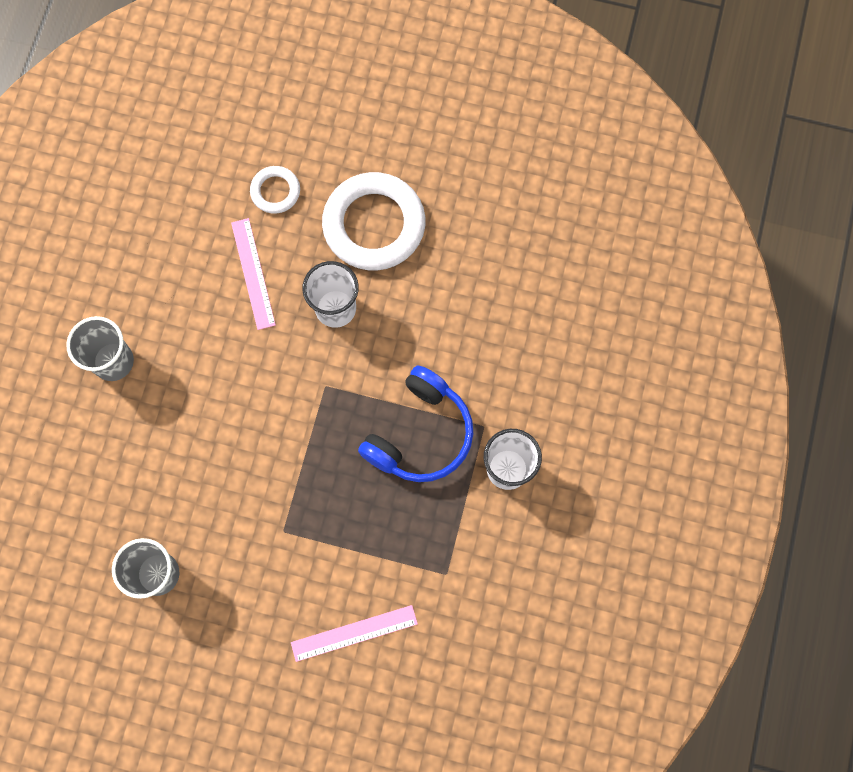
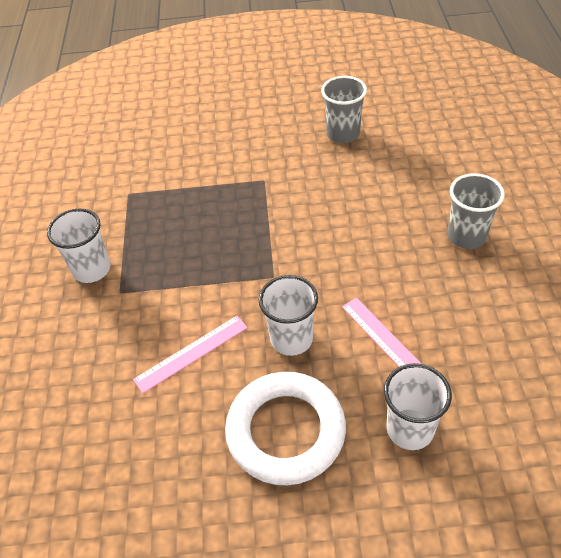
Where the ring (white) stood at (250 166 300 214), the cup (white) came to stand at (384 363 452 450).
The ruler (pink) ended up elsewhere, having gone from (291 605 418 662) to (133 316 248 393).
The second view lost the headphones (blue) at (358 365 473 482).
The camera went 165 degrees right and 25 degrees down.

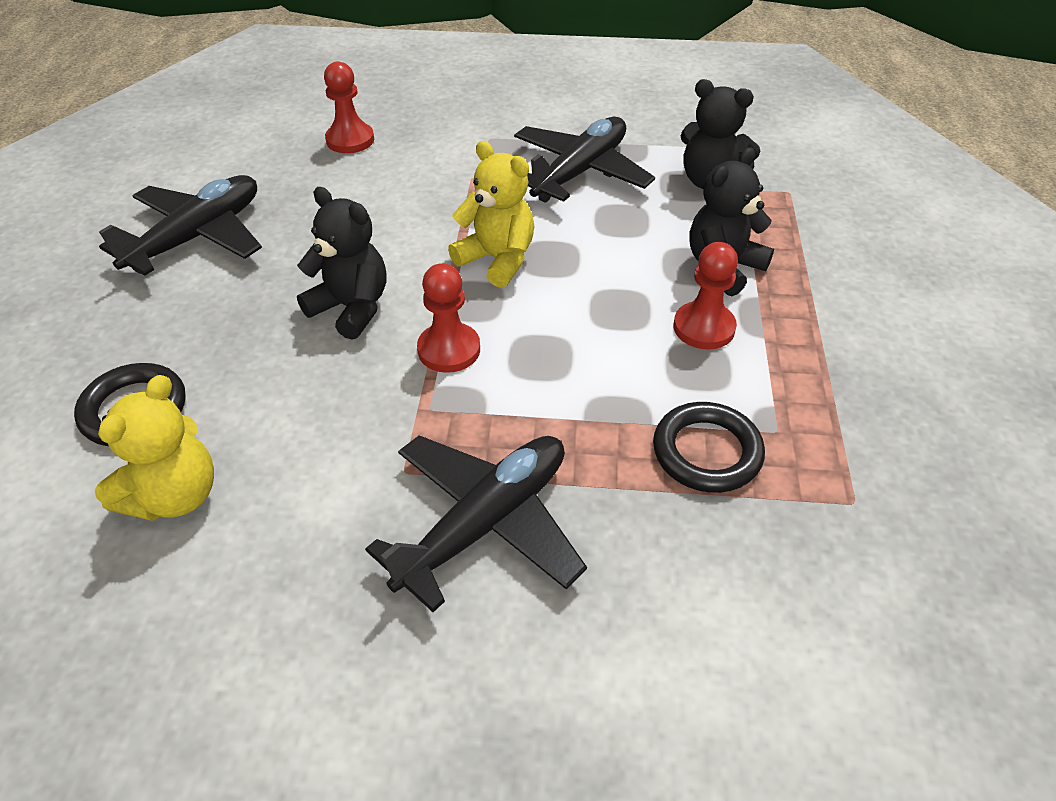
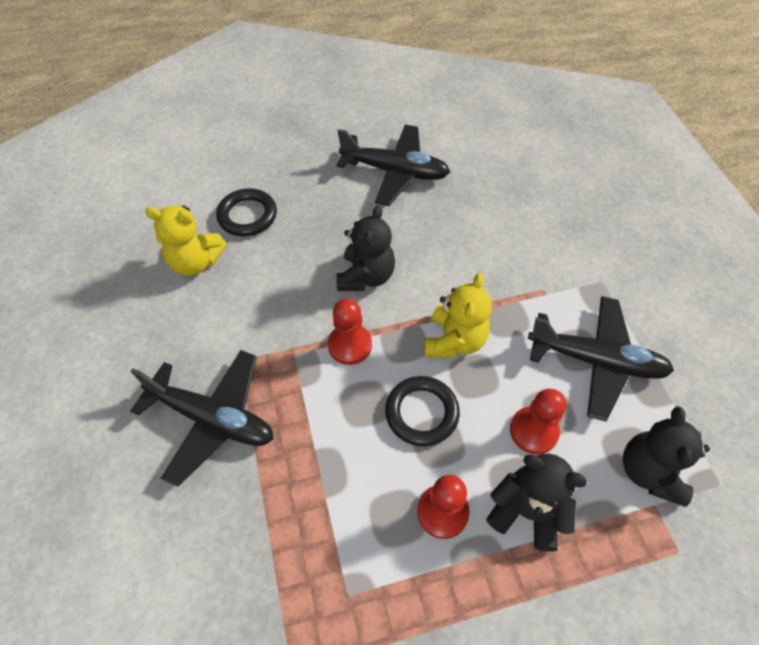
The pawn (red) ended up elsewhere, having gone from (324 62 374 153) to (510 389 566 454).
The ring (black) ended up elsewhere, having gone from (653 402 765 493) to (385 376 460 446).
The camera went 70 degrees right and 10 degrees up.

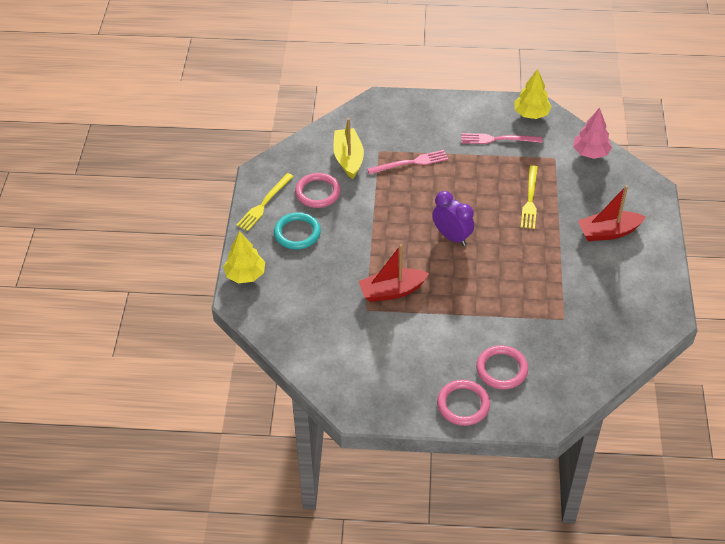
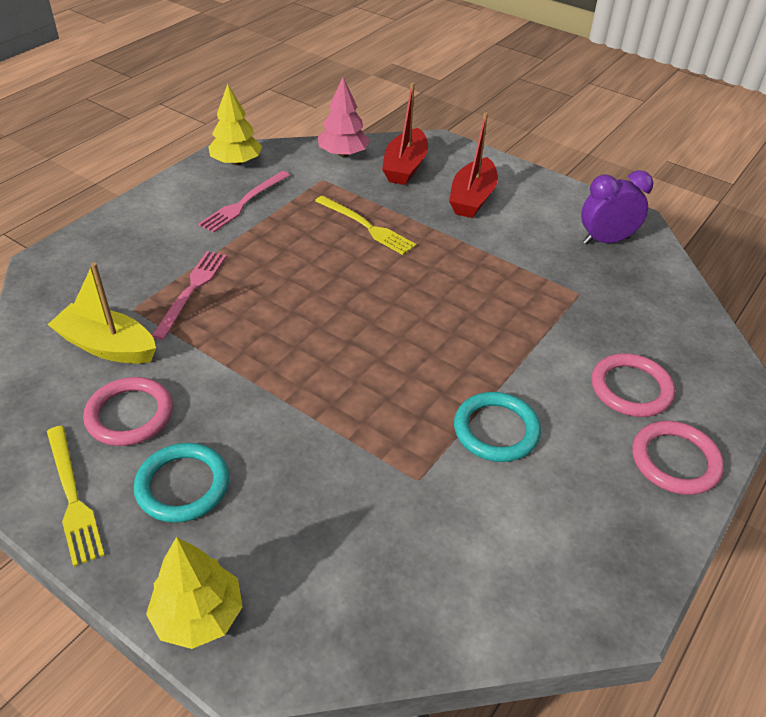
The boat (red) ended up elsewhere, having gone from (358 244 429 302) to (382 83 428 185).
The clock (purple) ended up elsewhere, having gone from (432 191 474 246) to (581 170 653 245).
The second view gained the ring (turquoise) at (454 392 541 462).
The camera went 60 degrees left and 5 degrees down.

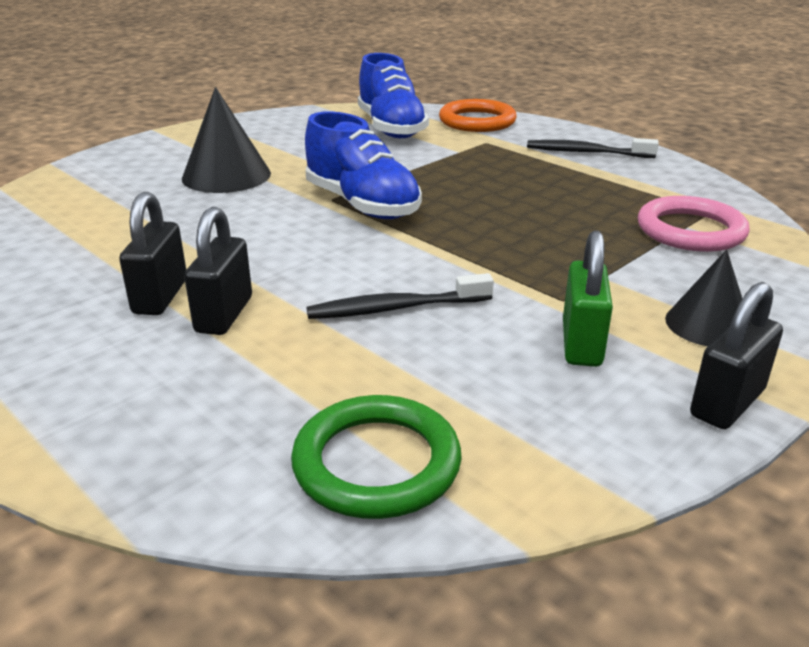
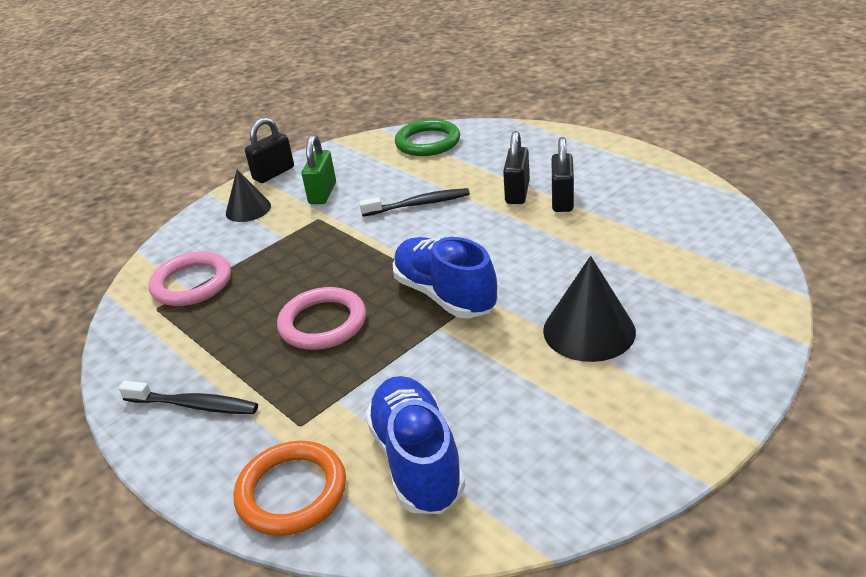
The second view gained the ring (pink) at (277 287 366 350).
The camera went 175 degrees left and 5 degrees up.

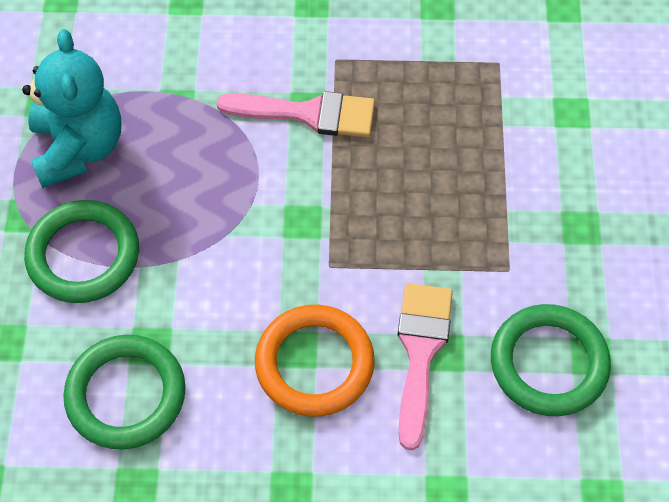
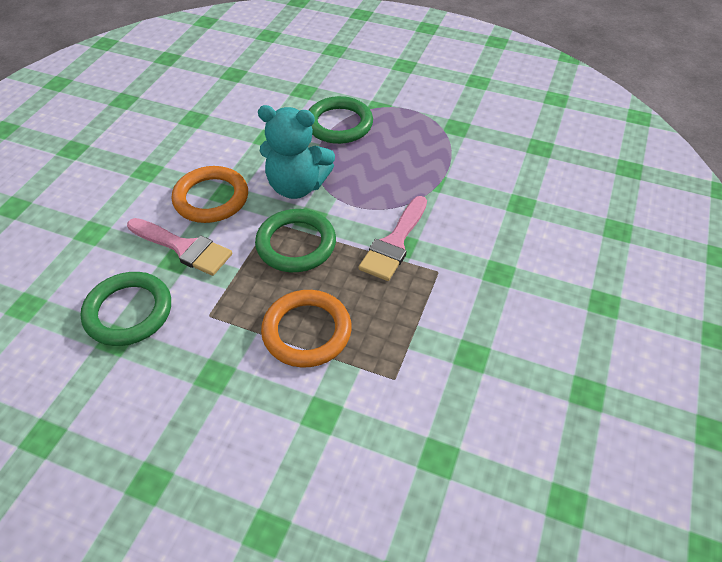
The teddy bear (turquoise) ended up elsewhere, having gone from (22 29 121 188) to (258 105 335 199).
The ring (green) ended up elsewhere, having gone from (64 335 186 450) to (255 209 336 272).
The second view gained the ring (orange) at (261 290 352 367).
The camera went 110 degrees right and 10 degrees down.

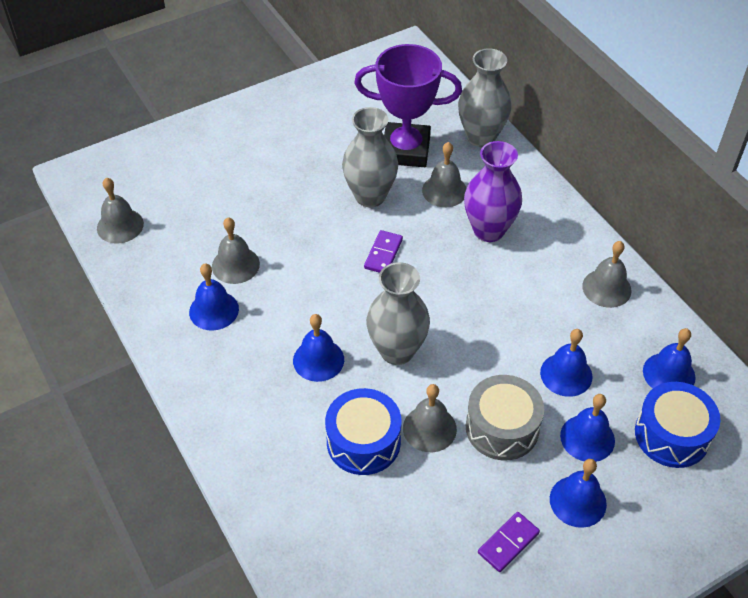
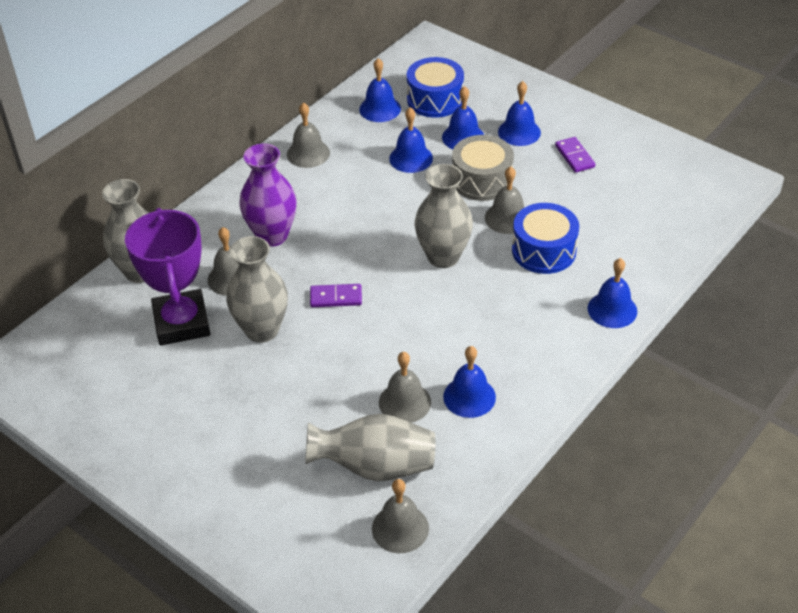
The bell (blue) ended up elsewhere, having gone from (293 314 344 382) to (588 258 637 328).
The domino (purple) at (478 512 540 572) ended up facing another way, 45 degrees clockwise from before.
The second view gained the vase (grey) at (305 414 435 481).
The camera went 110 degrees left and 5 degrees down.

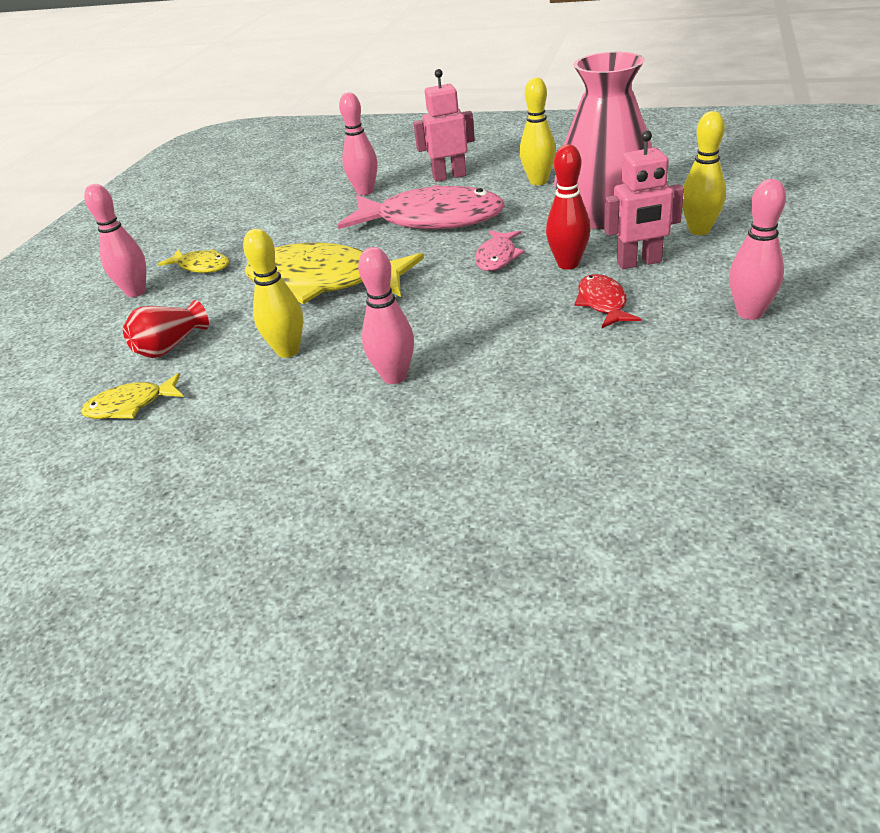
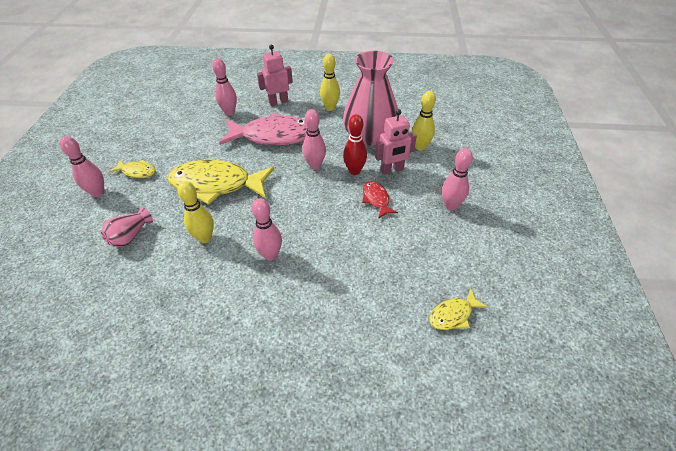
The fish (yellow) ended up elsewhere, having gone from (81 373 184 419) to (429 289 488 330).
What was the vase (red) at (123 300 209 358) turned into the vase (pink) at (101 207 153 247).
Where the fish (pink) stood at (475 230 525 271), the bowling pin (pink) came to stand at (302 109 326 170).
The camera went 15 degrees left and 10 degrees up.

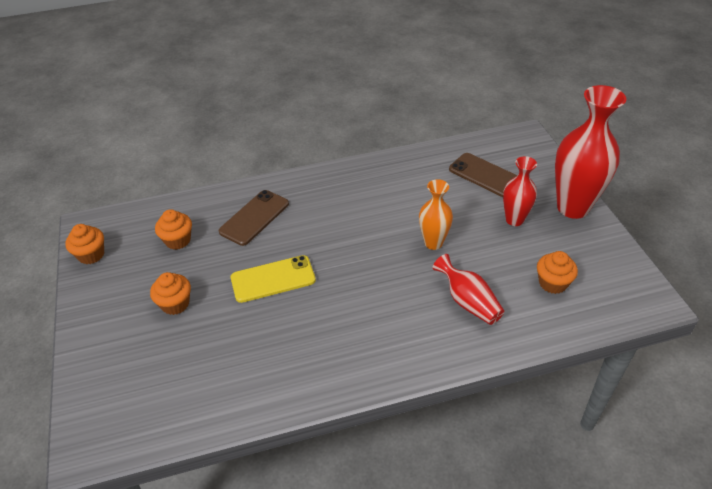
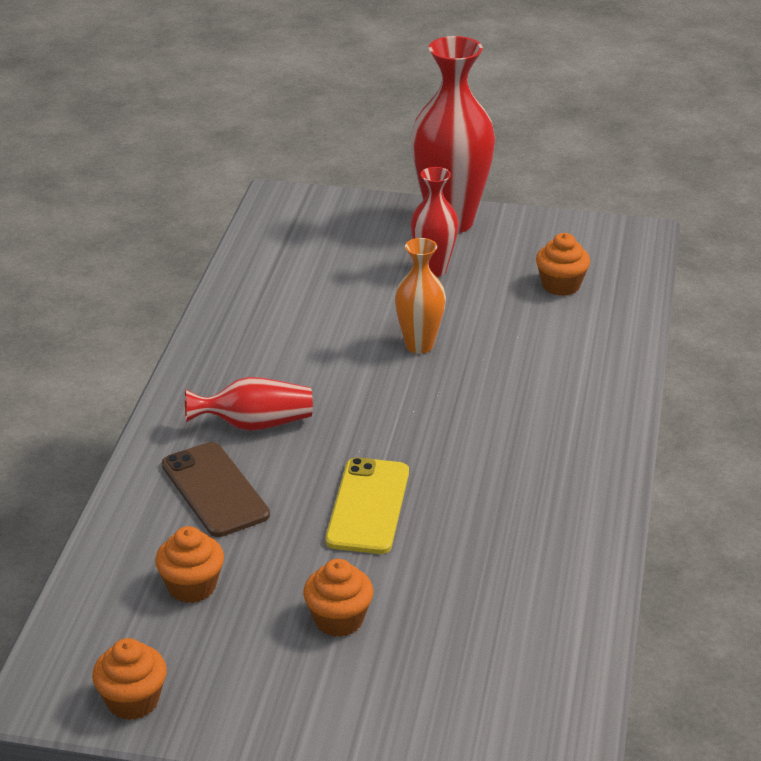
The vase (red) ended up elsewhere, having gone from (432 254 504 325) to (185 377 313 431).
The second view lost the phone (brown) at (449 153 517 197).
The camera went 65 degrees left and 10 degrees down.

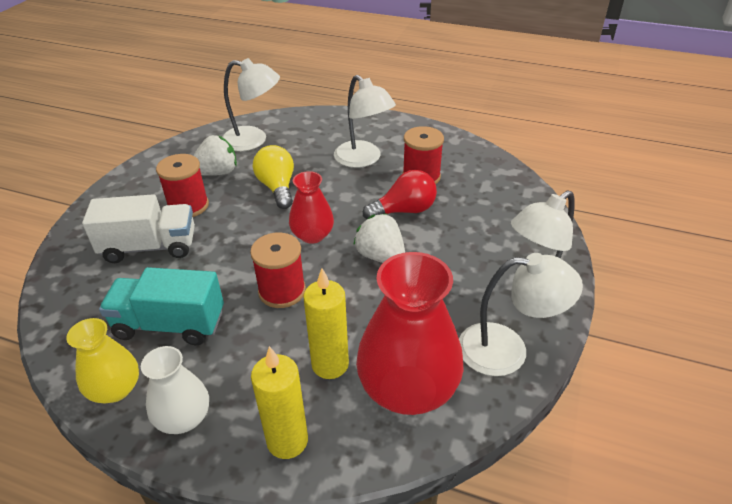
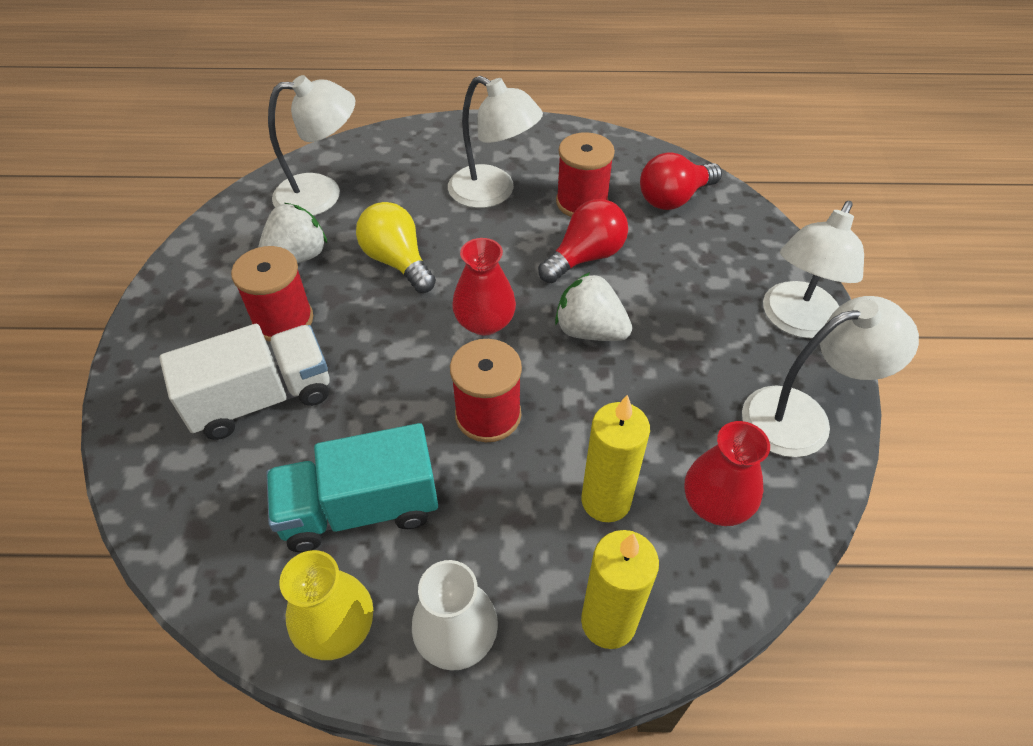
The size of the vase (red) at (356 252 464 415) changed by a factor of 0.56.
The second view gained the light bulb (red) at (640 152 722 210).
The camera went 20 degrees left and 10 degrees up.

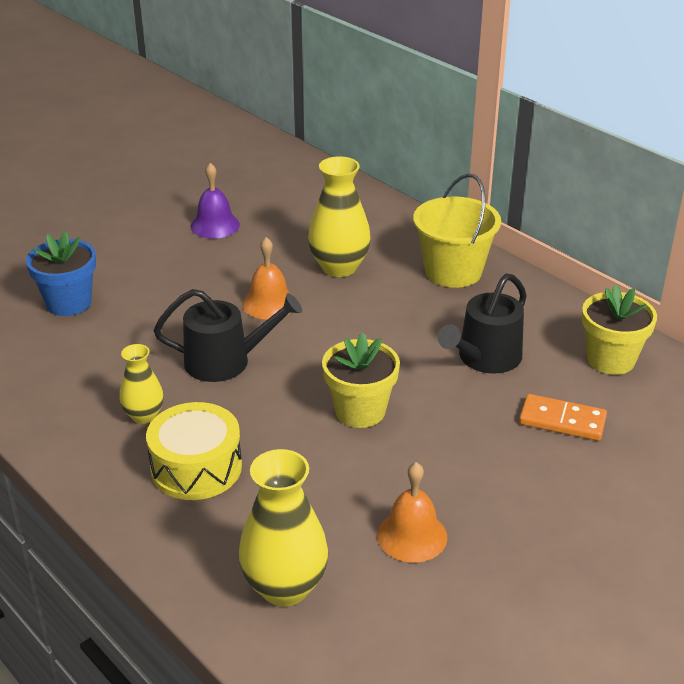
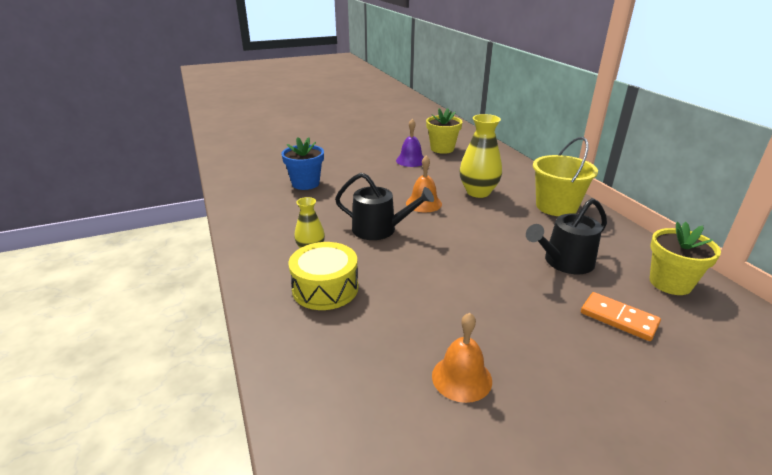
The second view lost the vase (yellow) at (238 449 329 606).
The flower pot (yellow) ended up elsewhere, having gone from (322 333 400 428) to (426 108 462 154).
The camera went 20 degrees right and 5 degrees down.

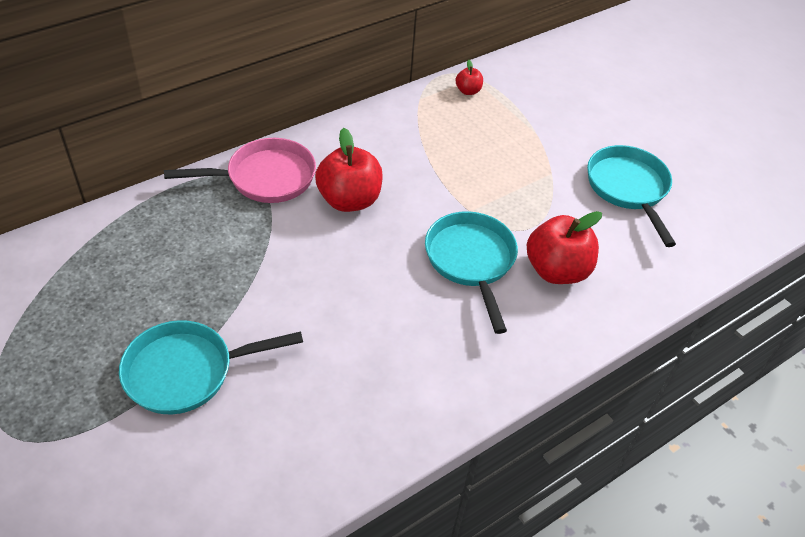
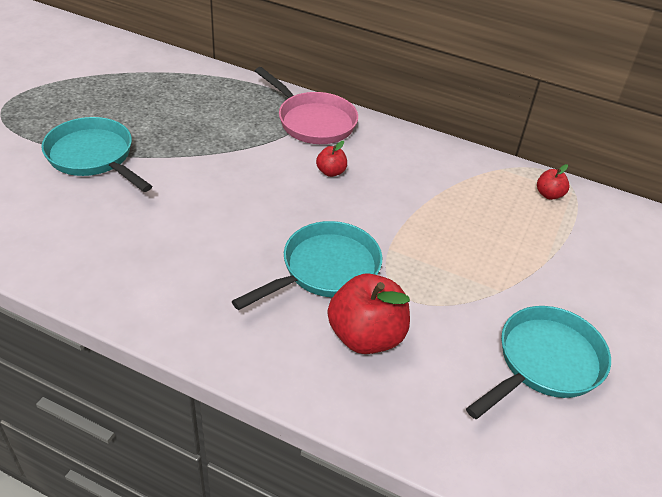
The size of the apple (red) at (315 128 383 212) changed by a factor of 0.48.
The camera went 60 degrees right and 5 degrees down.

